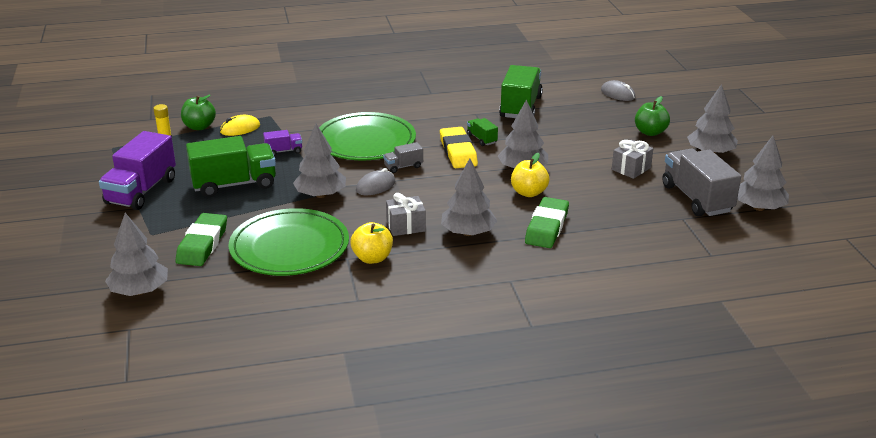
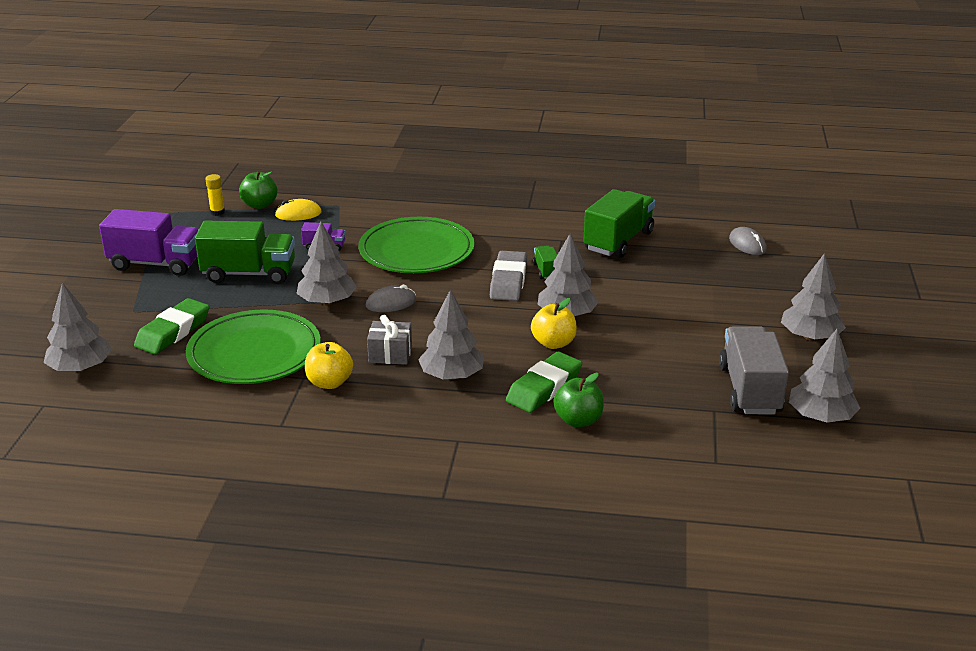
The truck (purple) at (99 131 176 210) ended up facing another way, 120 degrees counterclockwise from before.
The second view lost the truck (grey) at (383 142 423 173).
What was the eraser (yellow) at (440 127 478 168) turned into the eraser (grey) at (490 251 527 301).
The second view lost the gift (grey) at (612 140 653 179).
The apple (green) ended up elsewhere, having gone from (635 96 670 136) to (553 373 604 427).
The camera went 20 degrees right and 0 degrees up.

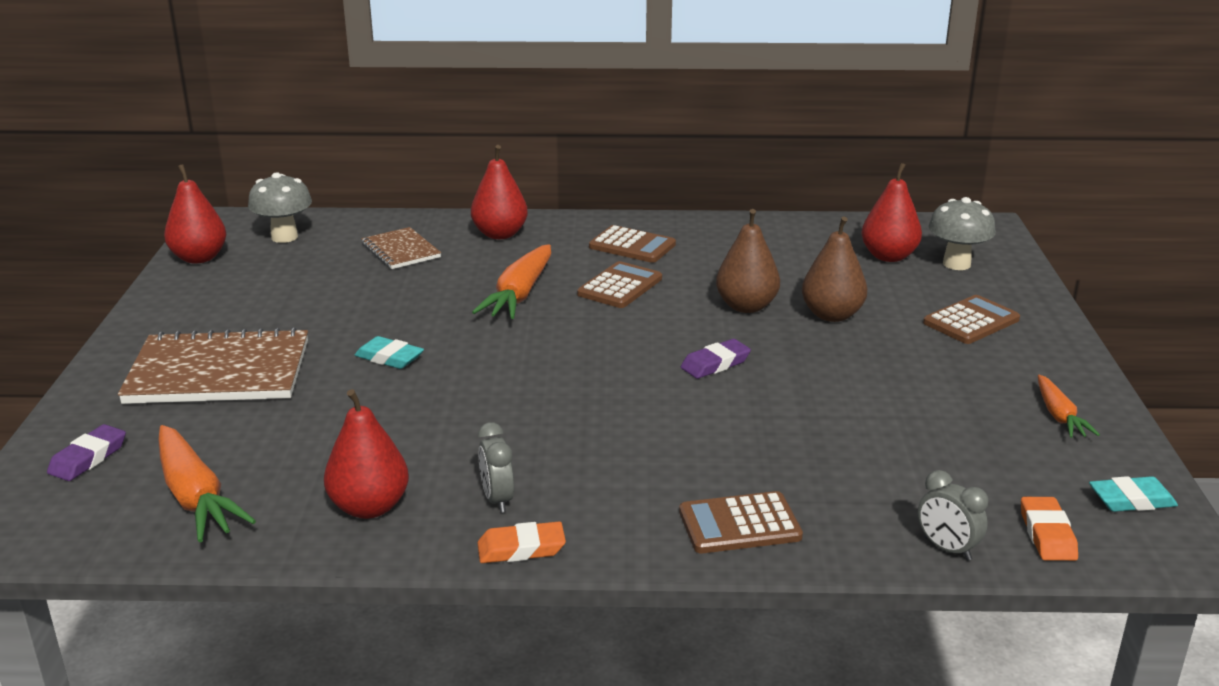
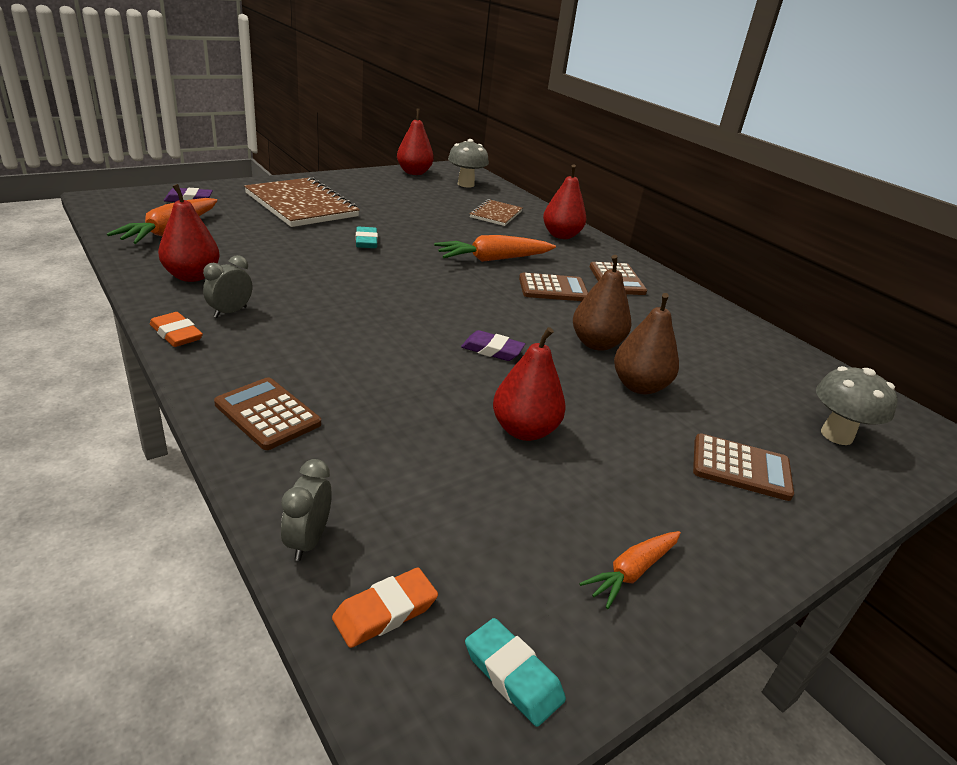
The pear (red) ended up elsewhere, having gone from (861 163 922 262) to (493 327 566 441).
The camera went 50 degrees right and 5 degrees up.

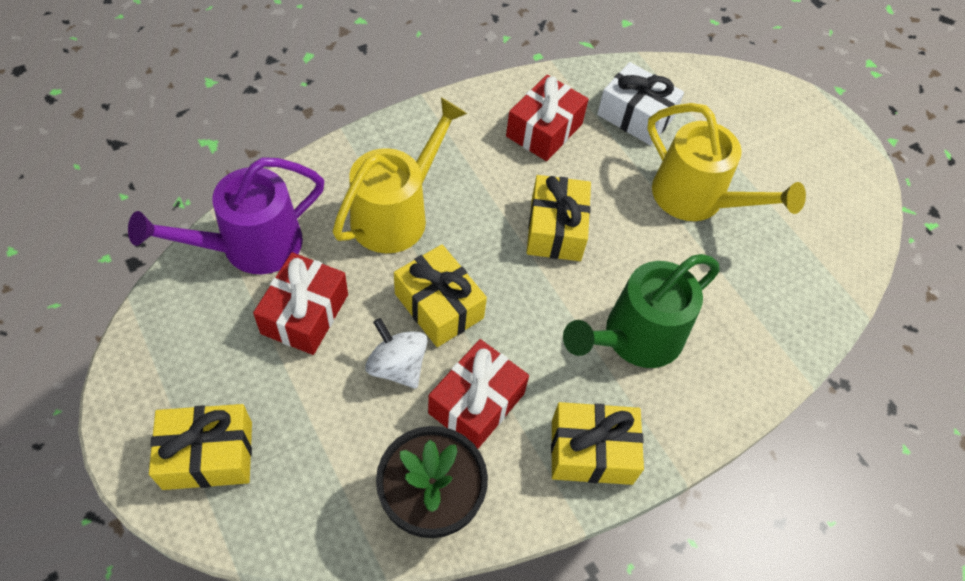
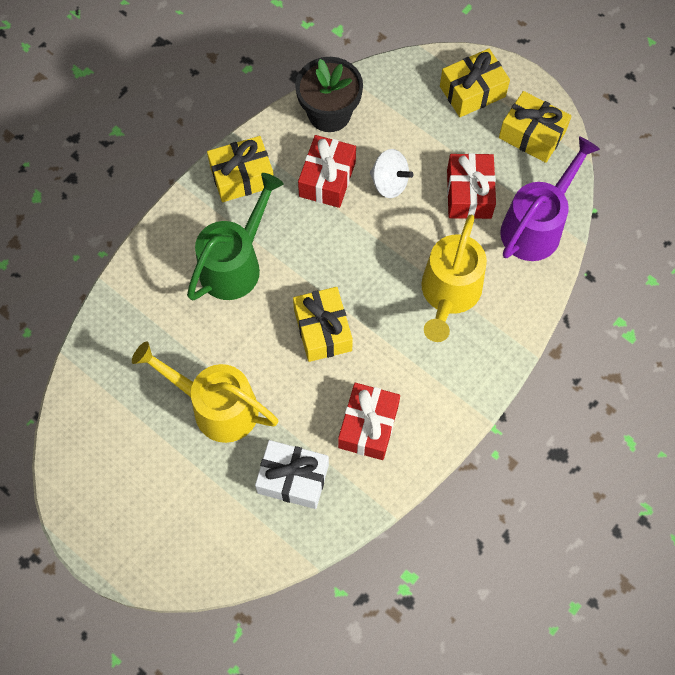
The gift (yellow) ended up elsewhere, having gone from (394 245 487 347) to (499 91 572 163).
The camera went 165 degrees right and 10 degrees up.

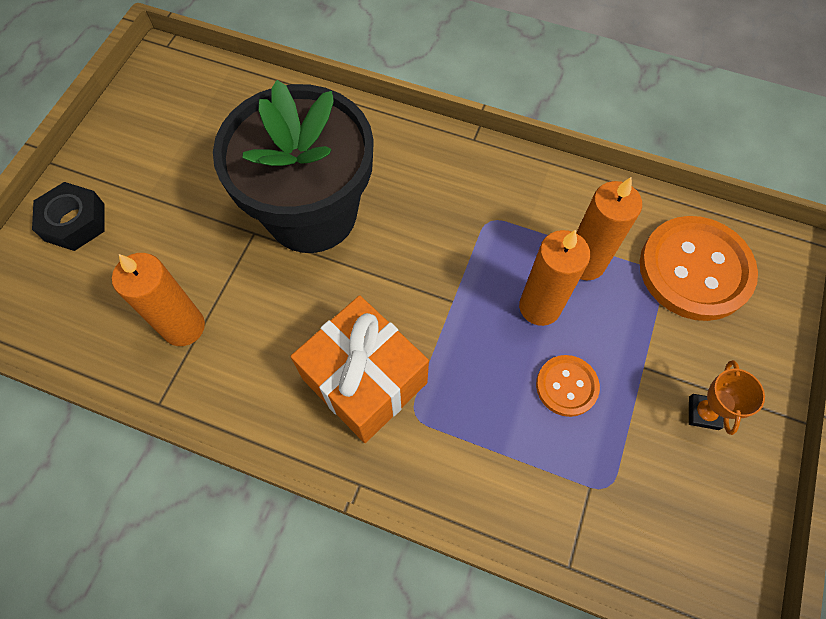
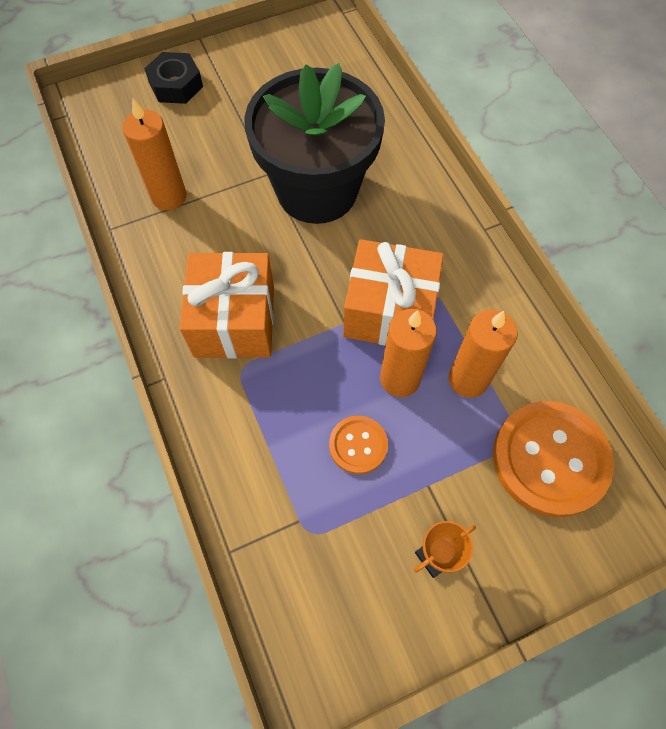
The second view gained the gift (orange) at (343 239 444 346).
The camera went 45 degrees right and 0 degrees up.

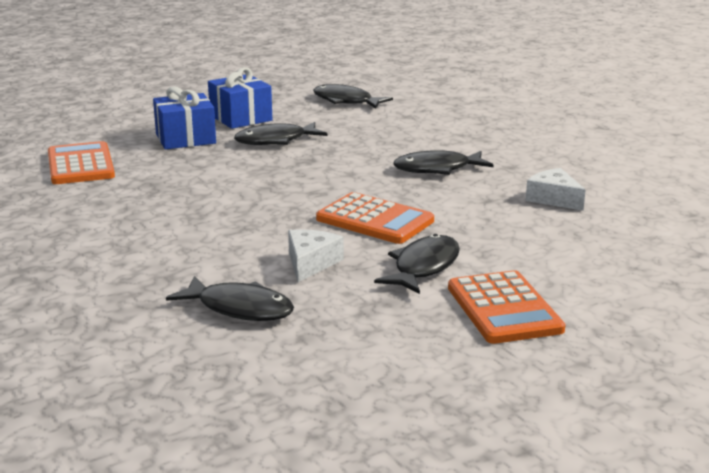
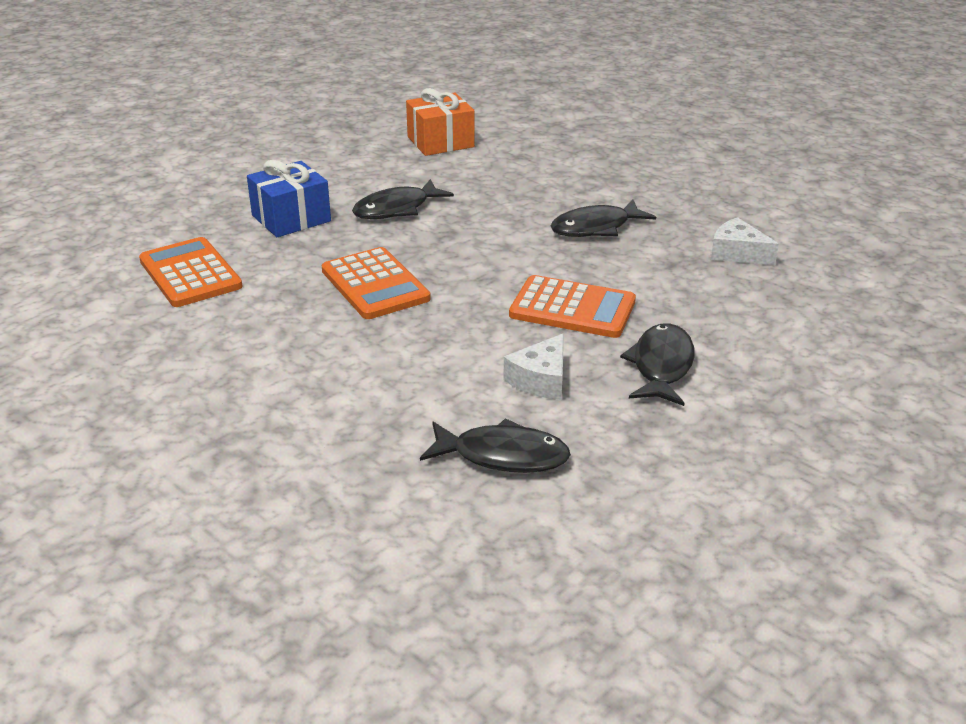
The second view lost the gift (blue) at (208 67 272 129).
The cheese (white) at (288 229 344 282) ended up facing another way, 150 degrees counterclockwise from before.
Where the fish (black) stood at (313 84 393 109), the gift (orange) came to stand at (406 88 475 156).
The calculator (orange) ended up elsewhere, having gone from (448 270 565 344) to (322 247 431 319).
The camera went 15 degrees left and 10 degrees up.

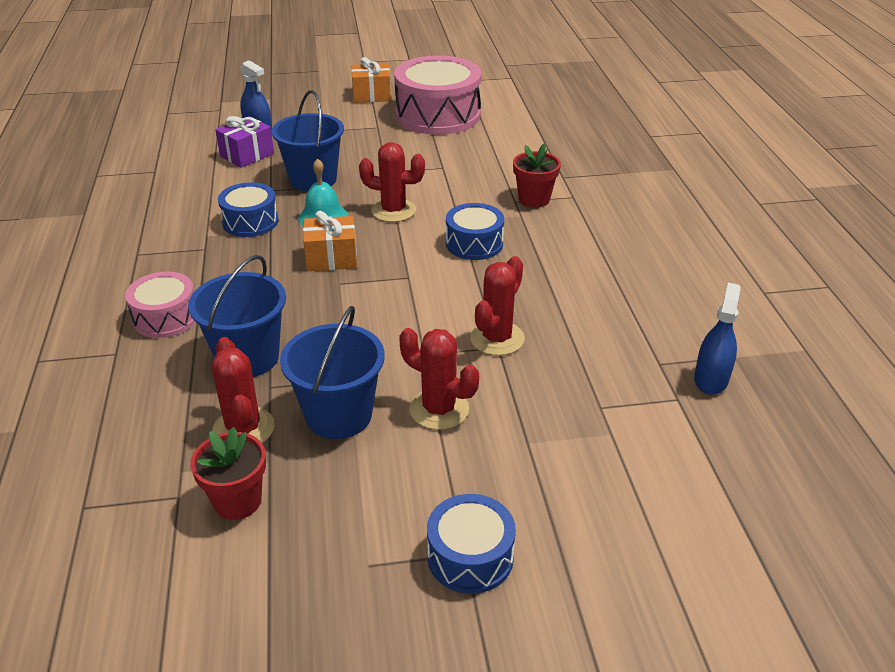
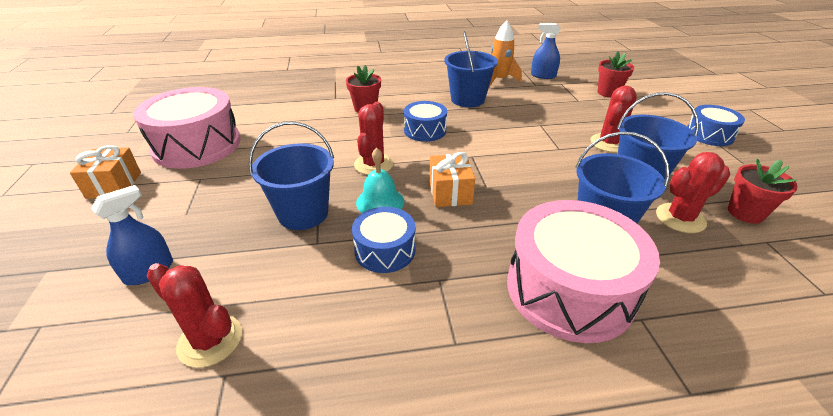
The size of the drum (pink) at (125 272 196 338) changed by a factor of 1.86.
The second view lost the gift (purple) at (215 116 274 168).
The cactus (red) ended up elsewhere, having gone from (470 256 525 356) to (147 263 242 368).
The second view gained the bucket (blue) at (444 31 498 107).
The second view gained the rocket (orange) at (489 20 522 87).
The second view gained the flower pot (red) at (598 51 634 98).
The camera went 90 degrees left and 0 degrees up.

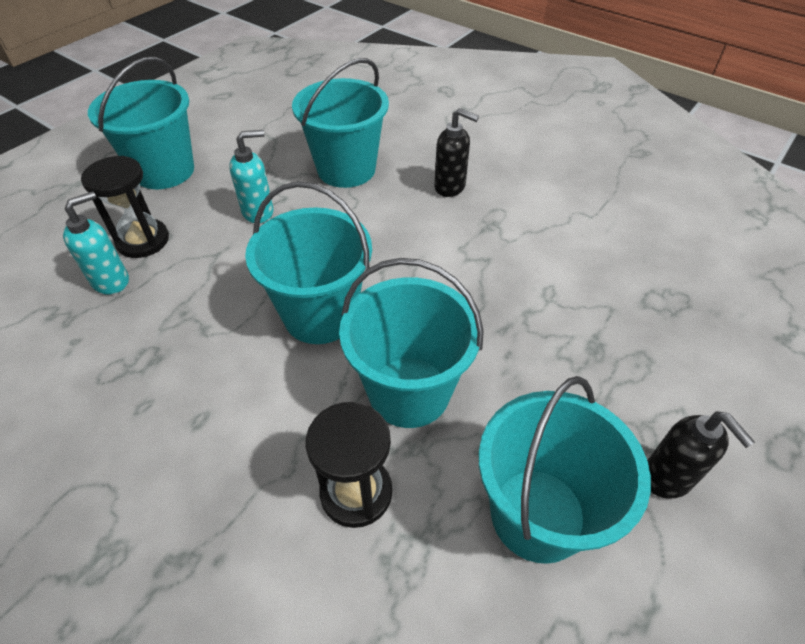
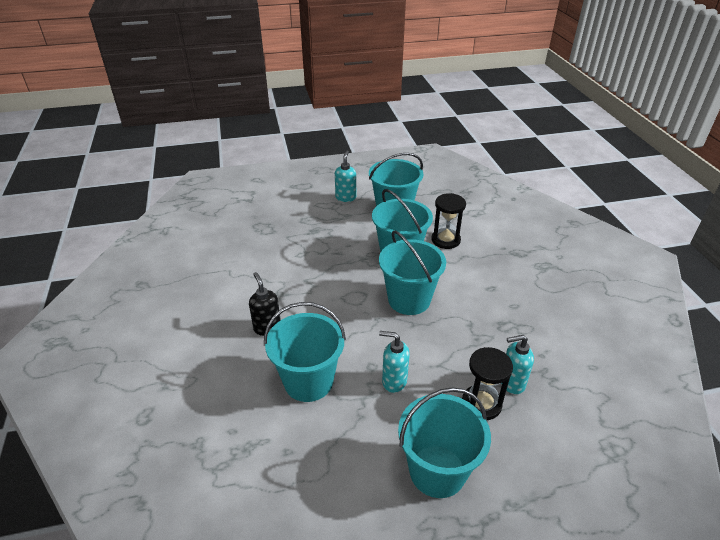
What was the soap dispenser (black) at (647 411 755 499) turned into the soap dispenser (turquoise) at (335 150 356 202).
The camera went 140 degrees left and 10 degrees down.

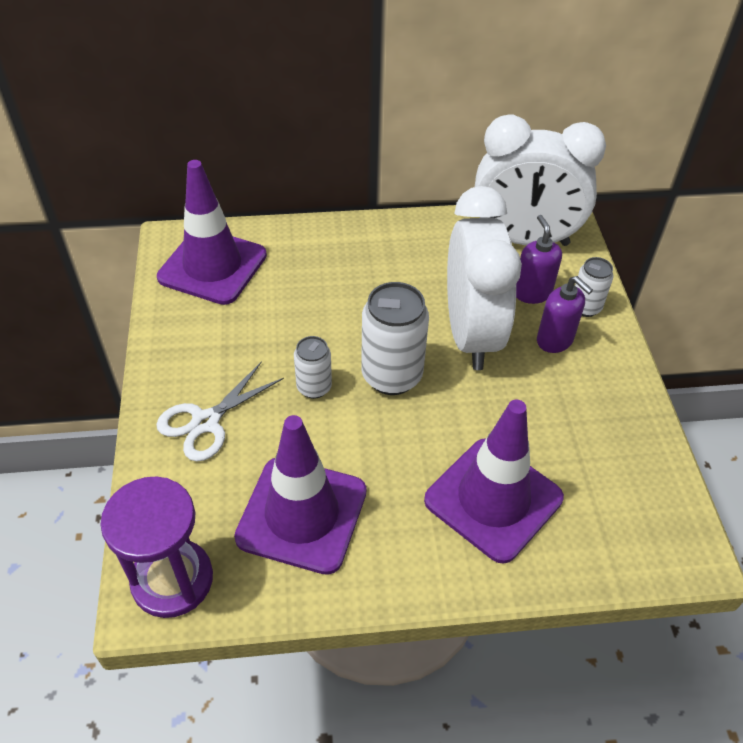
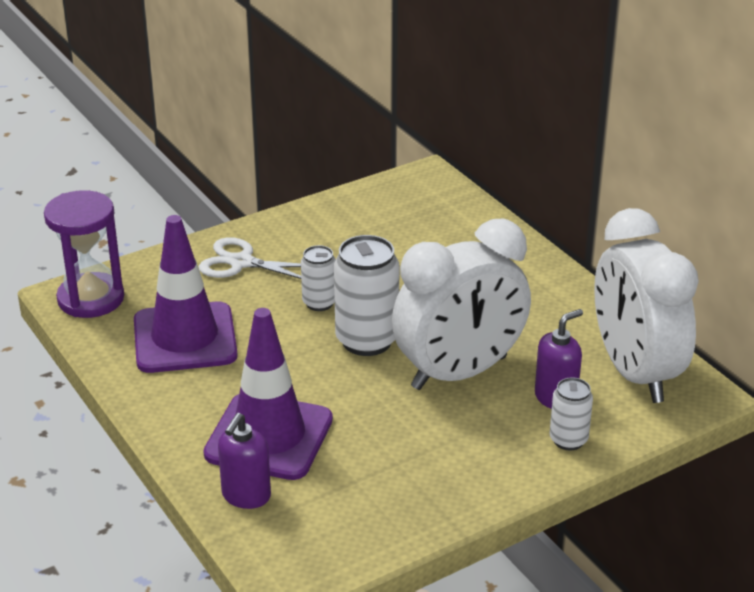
The second view lost the traffic cone (purple) at (157 160 267 305).
The soap dispenser (purple) ended up elsewhere, having gone from (537 276 593 353) to (218 413 271 509).
The camera went 65 degrees right and 15 degrees down.

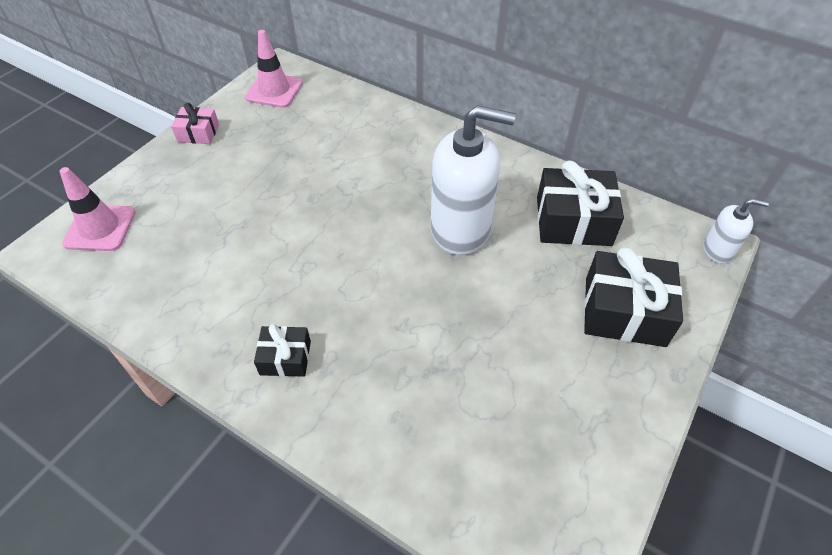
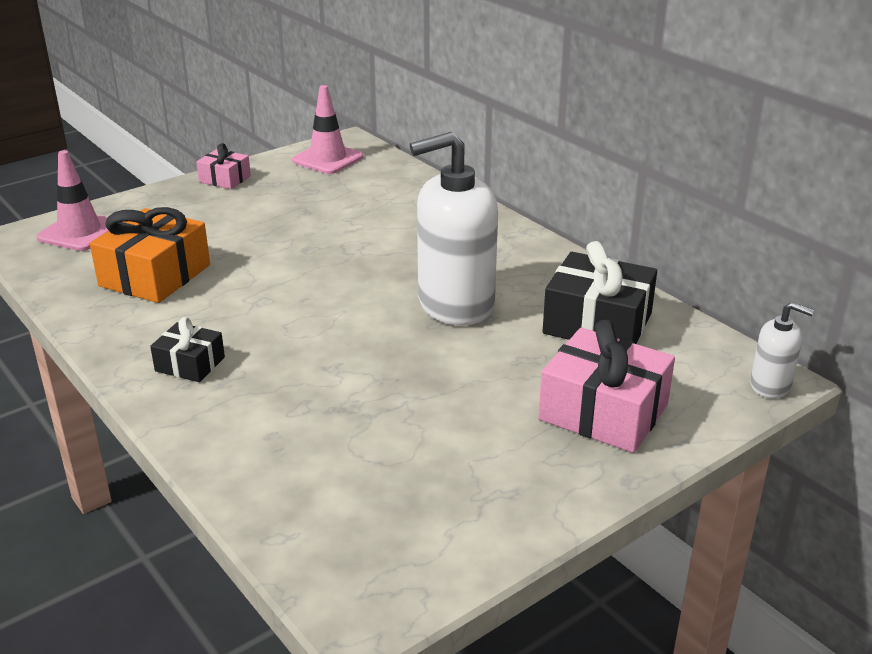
The soap dispenser (white) at (431 105 516 255) ended up facing another way, 135 degrees clockwise from before.
What was the gift (black) at (584 247 683 347) turned into the gift (pink) at (538 320 675 453).
The second view gained the gift (orange) at (90 207 210 303).
The camera went 20 degrees right and 20 degrees down.

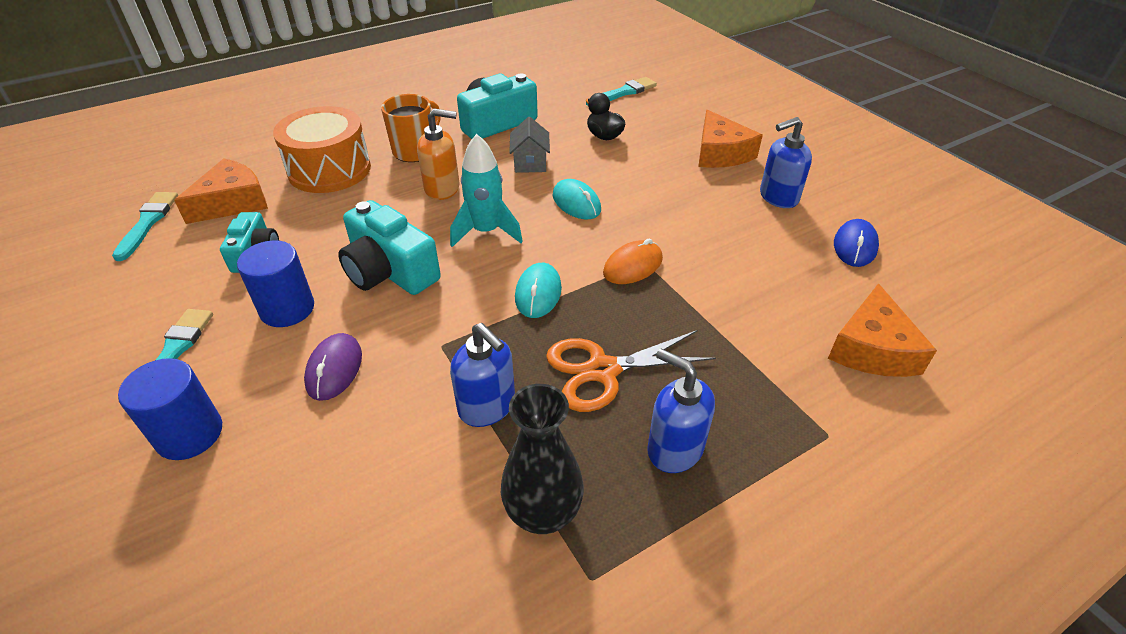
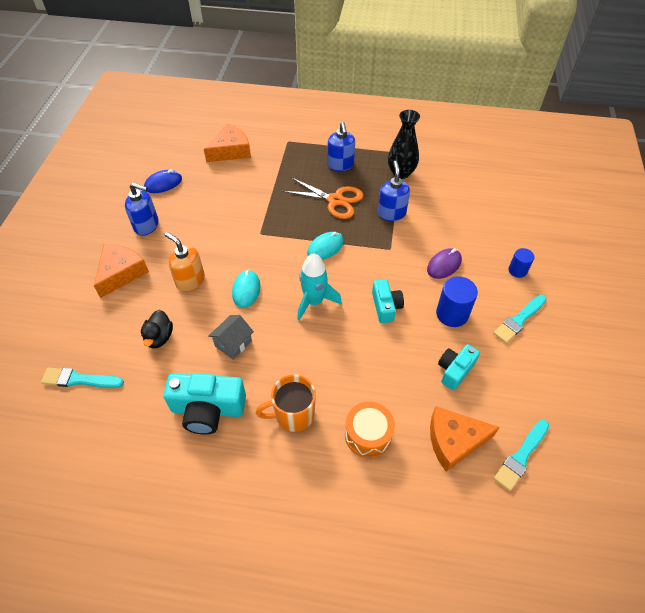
The size of the cylinder (blue) at (118 358 222 460) changed by a factor of 0.61.
The size of the drum (orange) at (273 106 371 193) changed by a factor of 0.65.
The size of the camera (turquoise) at (338 200 441 295) changed by a factor of 0.62.
The soap dispenser (orange) ended up elsewhere, having gone from (417 109 459 200) to (165 232 205 292).
The second view lost the mouse (orange) at (603 239 663 284).
The camera went 140 degrees left and 10 degrees up.

